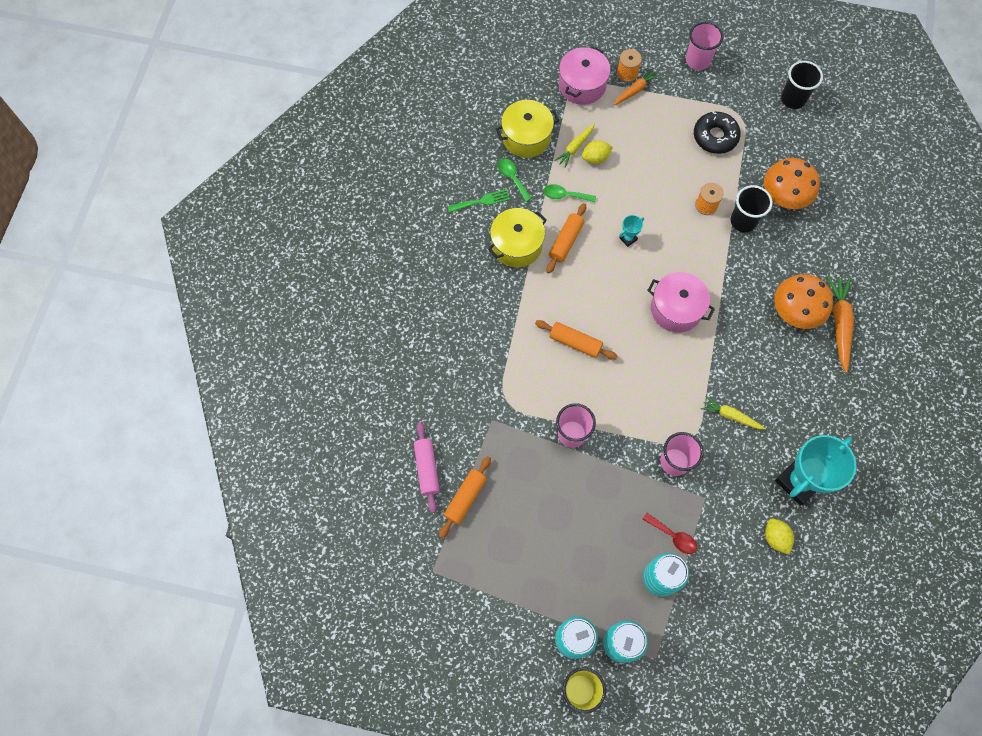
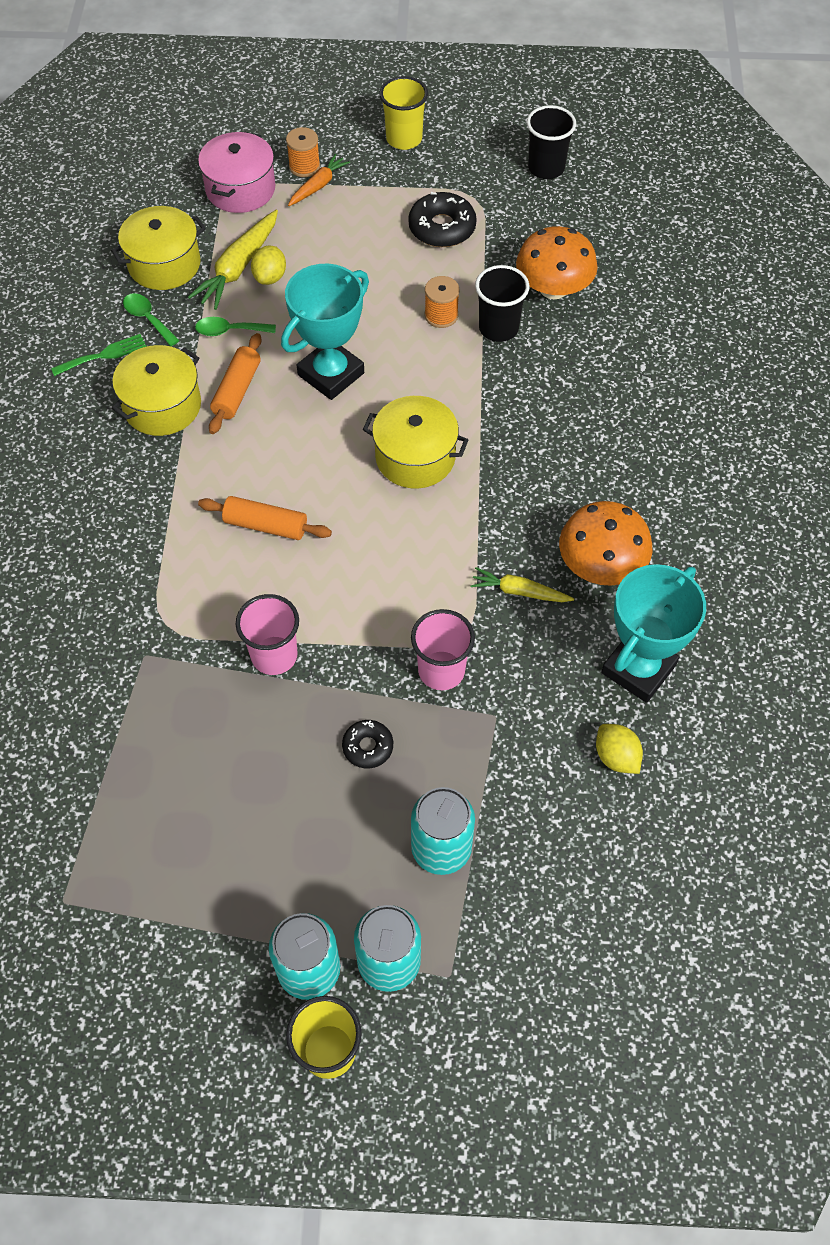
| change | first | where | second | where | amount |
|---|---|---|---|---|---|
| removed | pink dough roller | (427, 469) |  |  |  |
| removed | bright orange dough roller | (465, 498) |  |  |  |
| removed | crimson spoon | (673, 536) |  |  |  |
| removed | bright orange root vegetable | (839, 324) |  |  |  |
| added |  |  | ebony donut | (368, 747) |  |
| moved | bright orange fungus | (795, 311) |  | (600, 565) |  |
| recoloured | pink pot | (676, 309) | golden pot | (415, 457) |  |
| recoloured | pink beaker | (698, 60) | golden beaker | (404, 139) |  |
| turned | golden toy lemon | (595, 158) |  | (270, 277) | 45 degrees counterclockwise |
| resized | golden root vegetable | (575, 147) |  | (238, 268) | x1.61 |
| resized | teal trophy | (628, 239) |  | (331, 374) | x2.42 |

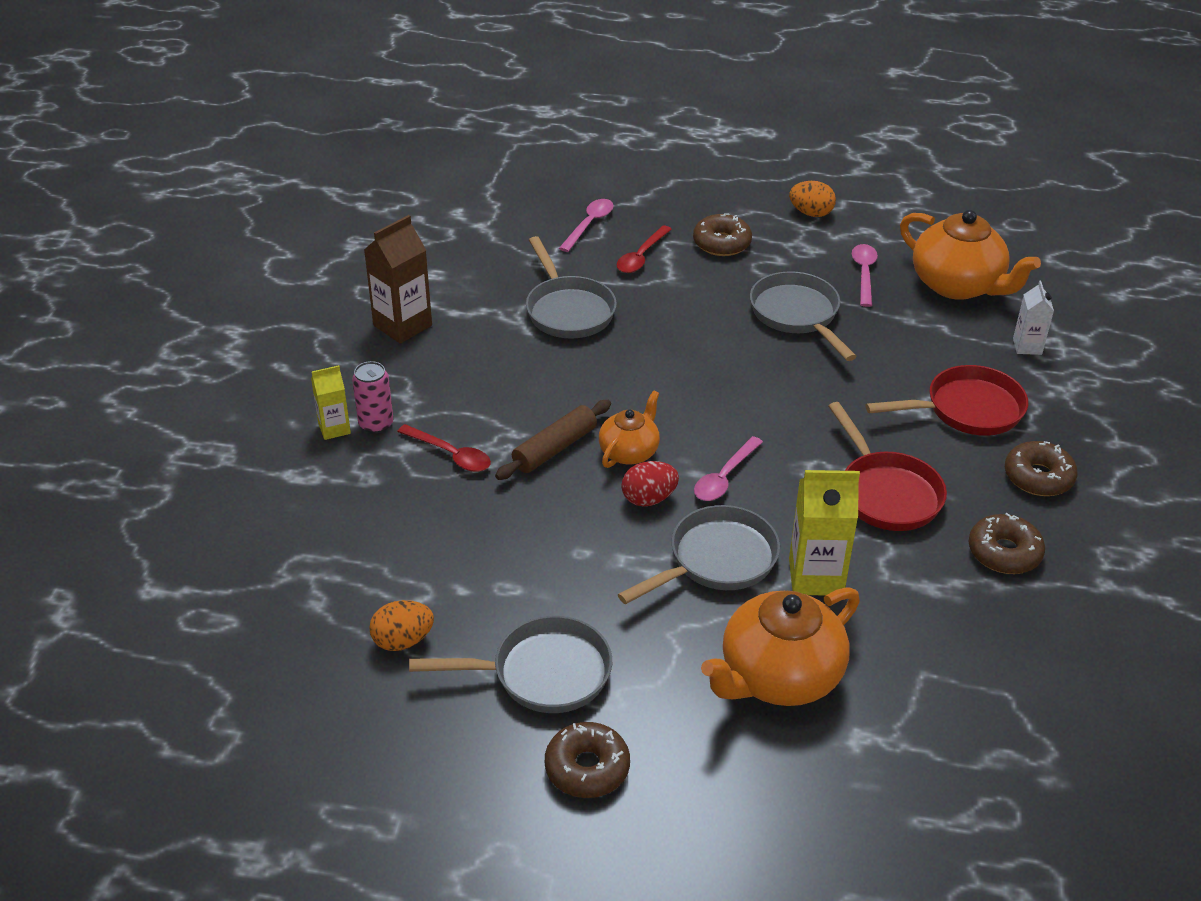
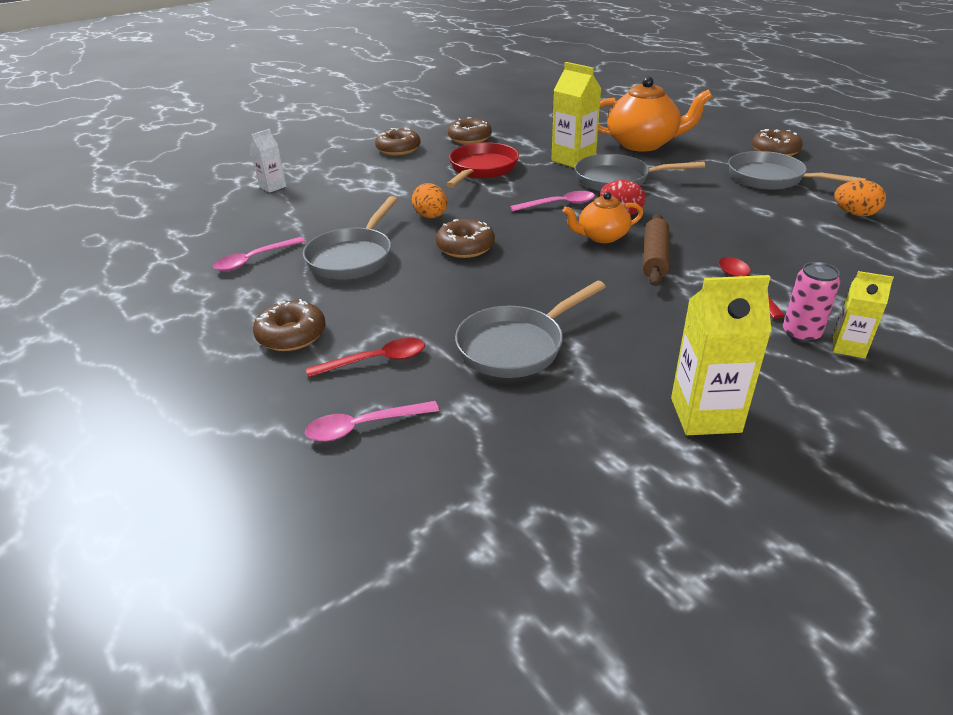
| change | first | where | second | where | amount |
|---|---|---|---|---|---|
| removed | crimson pan | (966, 410) |  |  |  |
| removed | bright orange china teapot | (958, 285) |  |  |  |
| added |  |  | brown donut | (465, 247) |  |
| moved | bright orange egg | (811, 213) |  | (431, 217) |  |
| recoloured | brown carton | (402, 325) | golden carton | (705, 415) |  |
| turned | brown dough roller | (555, 448) |  | (654, 258) | 75 degrees counterclockwise |
| turned | ash-grey pan | (568, 310) |  | (516, 346) | 150 degrees counterclockwise |

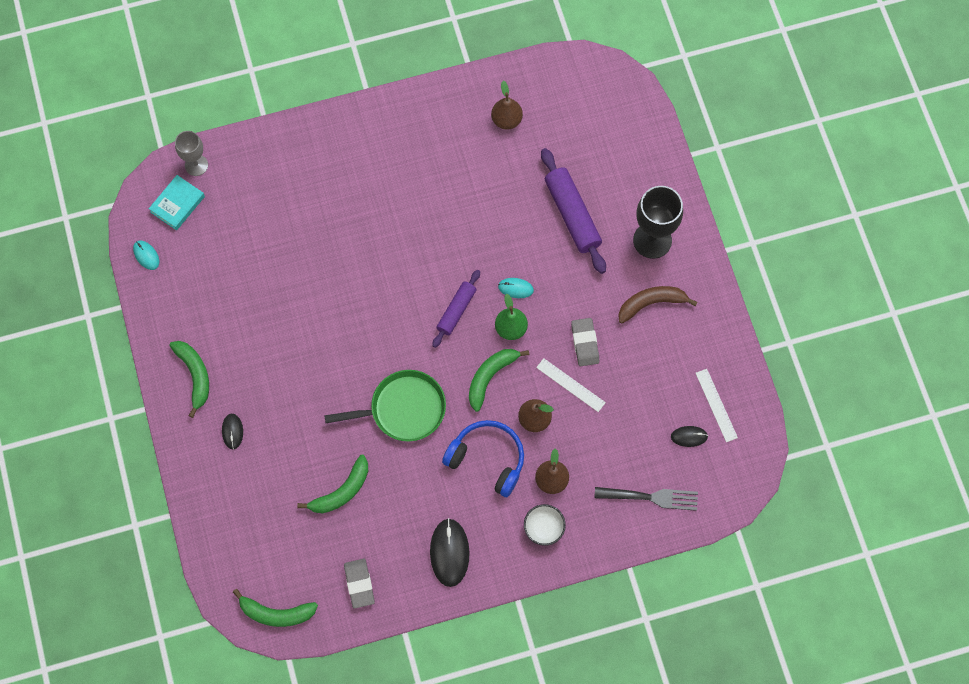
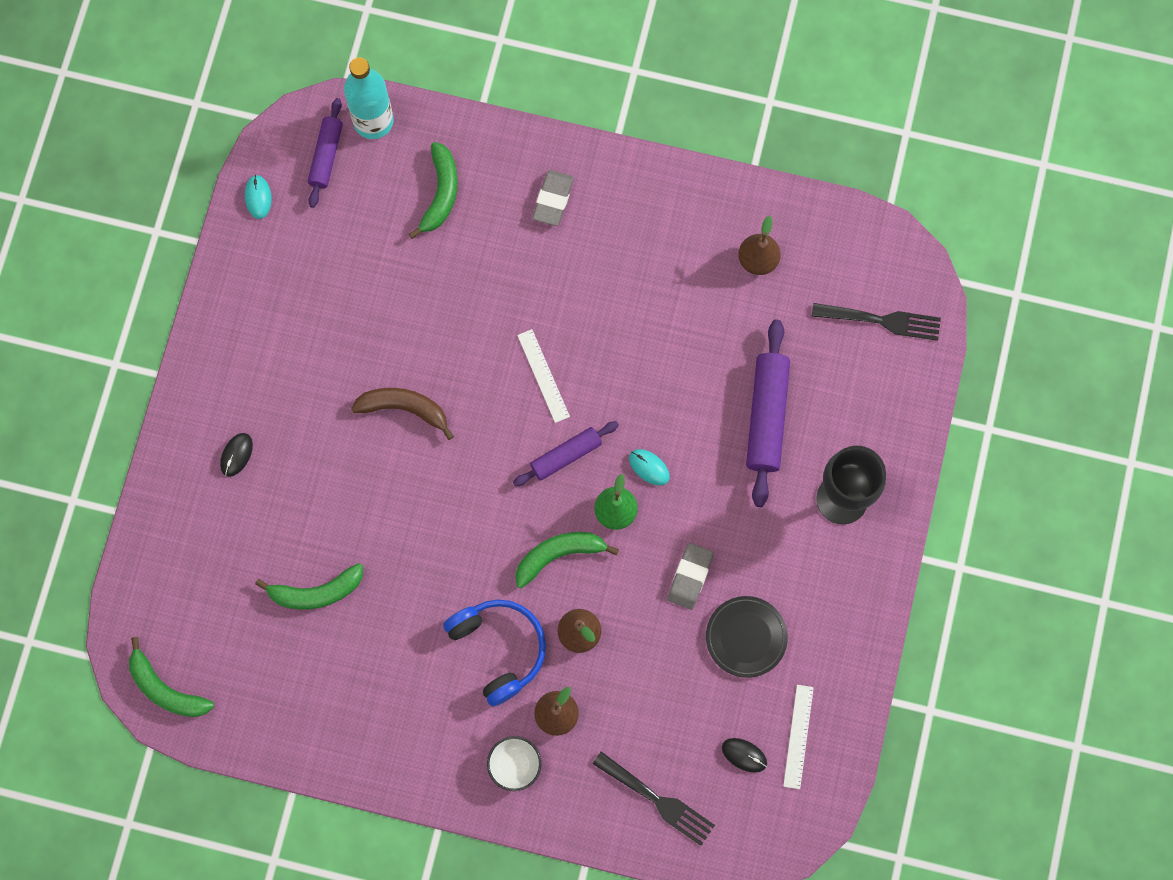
| change | first | where | second | where | amount |
|---|---|---|---|---|---|
| removed | leaf-green pan | (404, 409) |  |  |  |
| removed | ebony PC mouse | (449, 552) |  |  |  |
| added |  |  | ebony dinner plate | (746, 637) |  |
| added |  |  | ebony dinner fork | (882, 320) |  |
| moved | leaf-green toy banana | (195, 375) |  | (441, 193) |  |
| moved | ash-grey gum eraser | (359, 584) |  | (553, 199) |  |
| moved | snow-white straightedge | (570, 385) |  | (543, 375) |  |
| moved | brown toy banana | (651, 303) |  | (404, 408) |  |
| replaced | teal hardcover | (177, 204) | violet dough roller | (326, 156) |  |
| replaced | ash-grey goblet | (196, 165) | teal flask | (373, 121) |  |

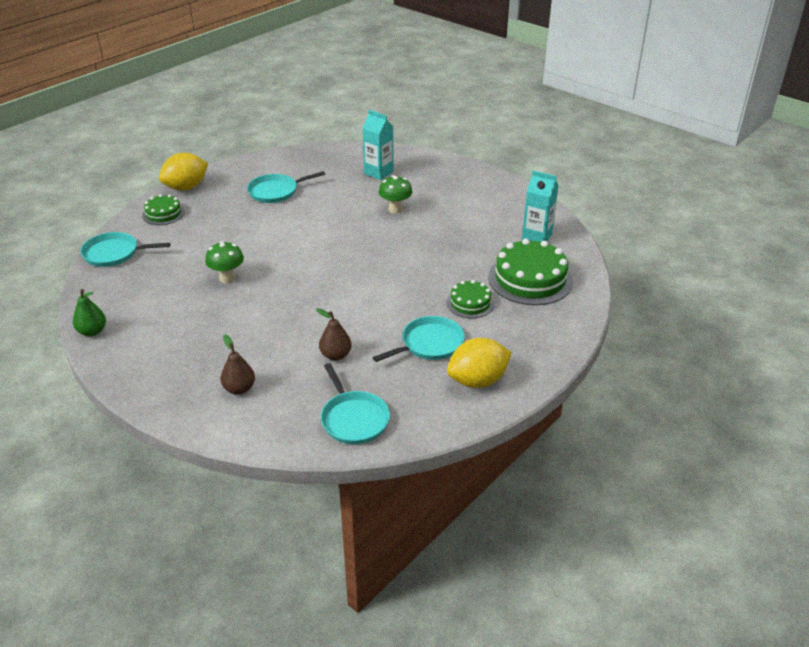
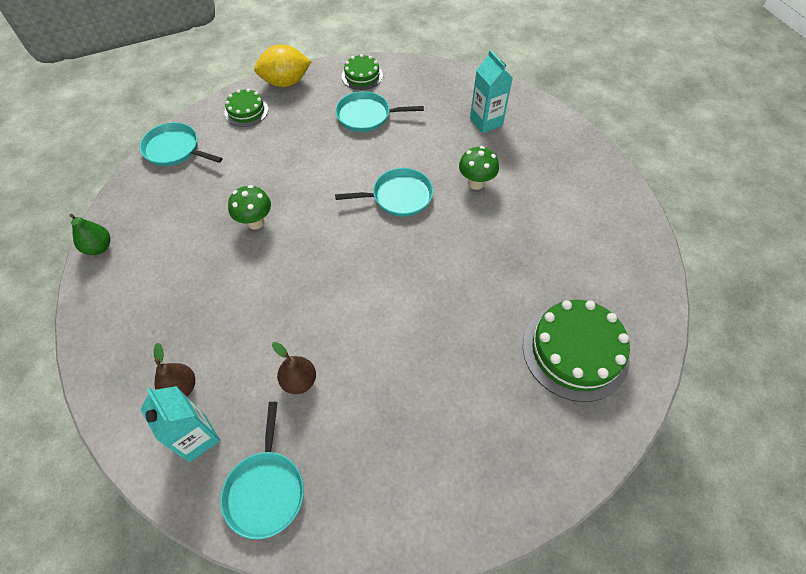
| change | first | where | second | where | amount |
|---|---|---|---|---|---|
| removed | golden toy lemon | (477, 381) |  |  |  |
| moved | teal pan | (429, 344) |  | (399, 196) |  |
| moved | leaf-green cake | (470, 303) |  | (362, 76) |  |
| moved | teal carton | (537, 237) |  | (197, 438) |  |

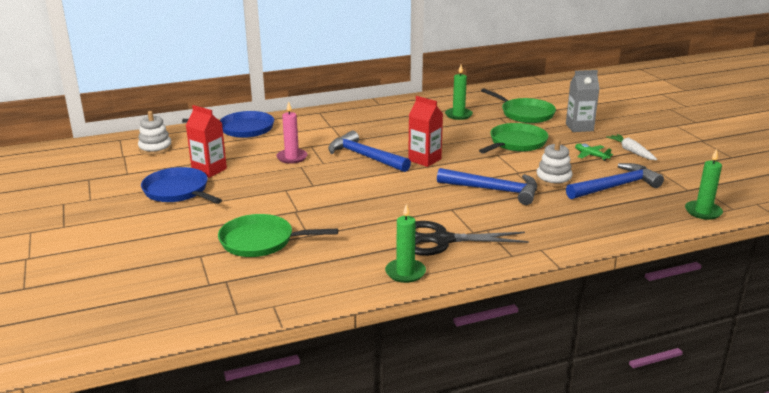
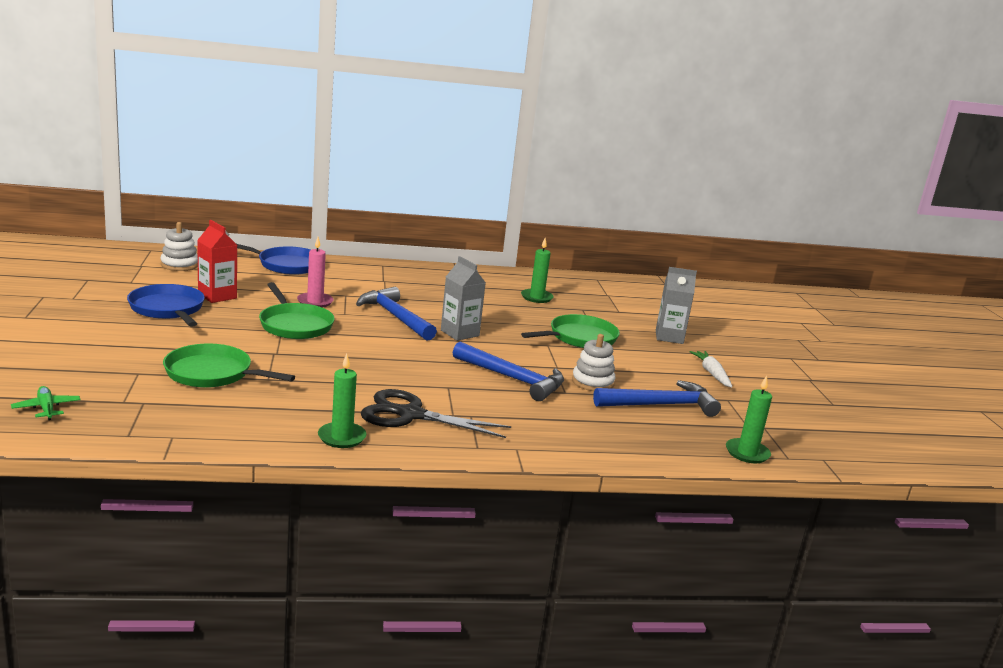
| change | first | where | second | where | amount |
|---|---|---|---|---|---|
| moved | leaf-green pan | (525, 114) |  | (295, 325) |  |
| moved | leaf-green aeroplane | (591, 155) |  | (46, 408) |  |
| recoloured | crimson carton | (424, 160) | ash-grey carton | (459, 333) |  |

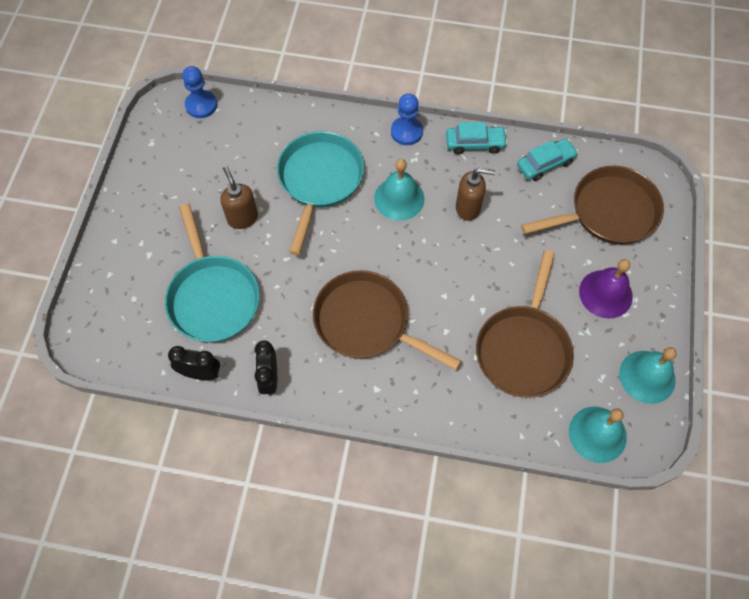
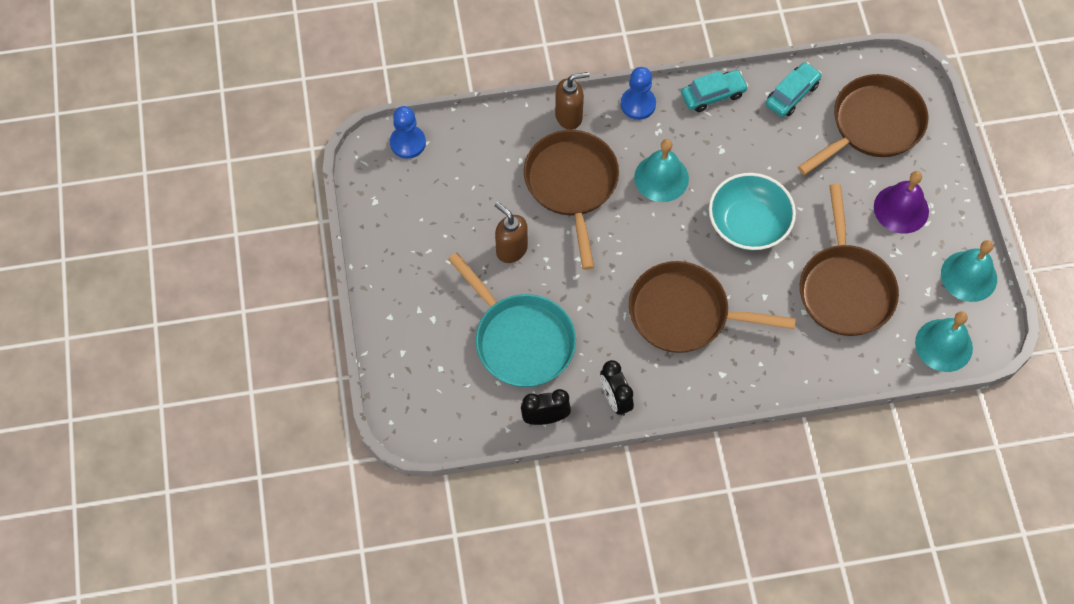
| change | first | where | second | where | amount |
|---|---|---|---|---|---|
| added |  |  | teal deep dish | (748, 223) |  |
| moved | brown pump bottle | (468, 208) |  | (569, 116) |  |
| recoloured | teal pan | (319, 181) | brown pan | (572, 185) |  |

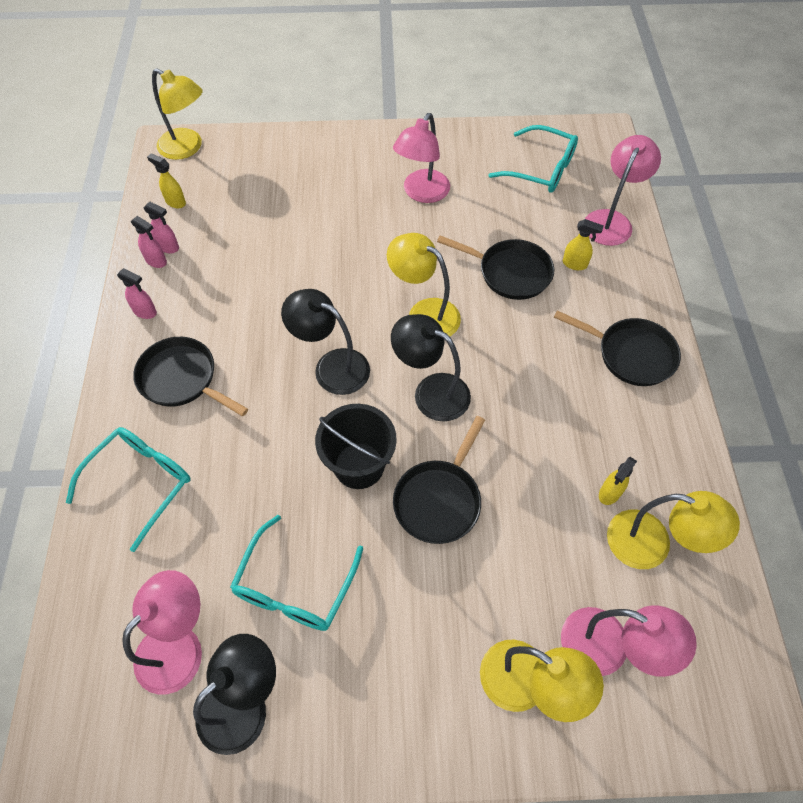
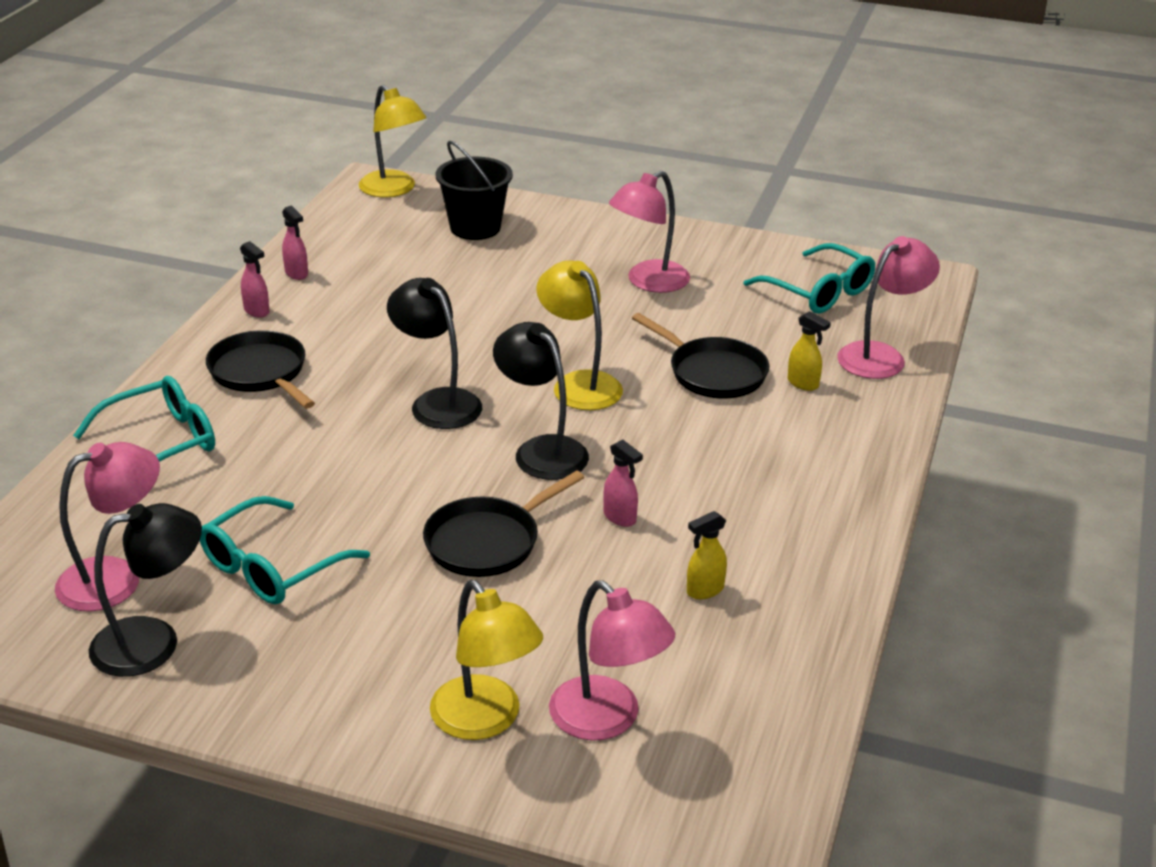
| change | first | where | second | where | amount |
|---|---|---|---|---|---|
| removed | golden sprayer | (175, 202) |  |  |  |
| removed | ebony pan | (630, 354) |  |  |  |
| removed | golden lamp | (652, 544) |  |  |  |
| moved | pink sprayer | (168, 247) |  | (620, 517) |  |
| moved | ebony bucket | (359, 465) |  | (475, 228) |  |

